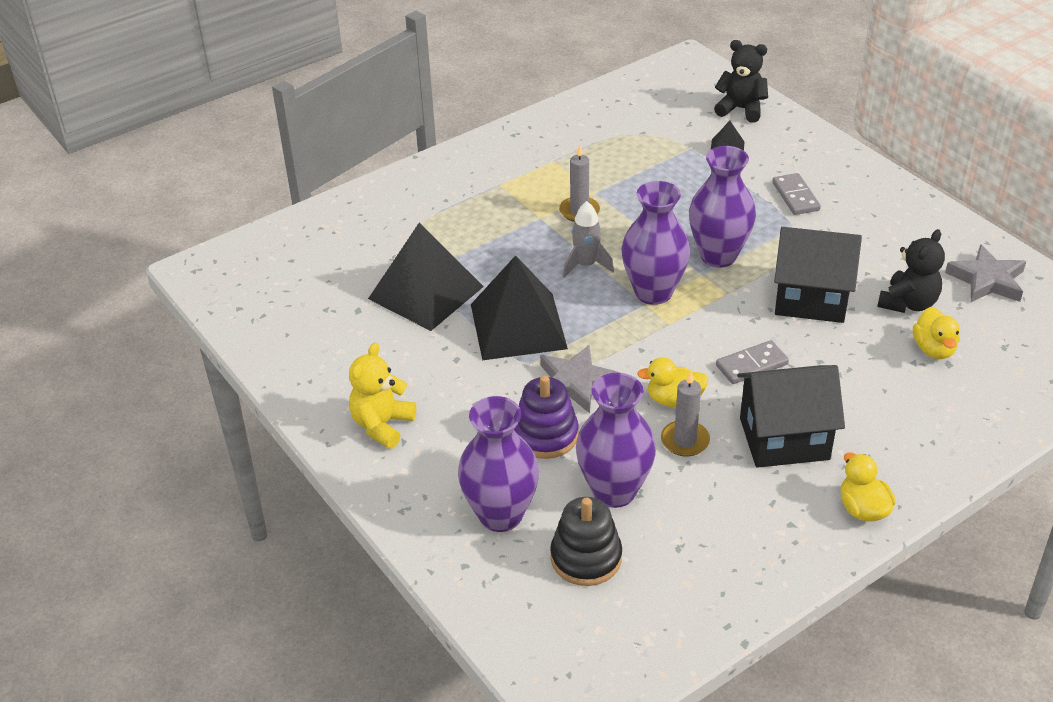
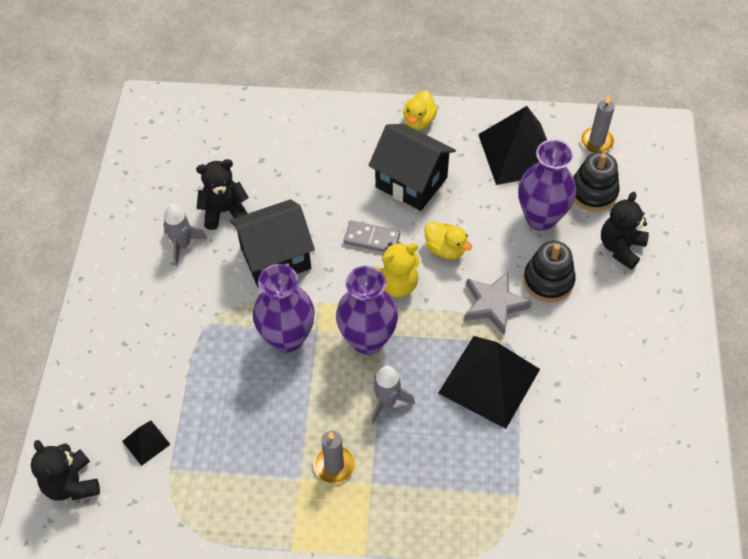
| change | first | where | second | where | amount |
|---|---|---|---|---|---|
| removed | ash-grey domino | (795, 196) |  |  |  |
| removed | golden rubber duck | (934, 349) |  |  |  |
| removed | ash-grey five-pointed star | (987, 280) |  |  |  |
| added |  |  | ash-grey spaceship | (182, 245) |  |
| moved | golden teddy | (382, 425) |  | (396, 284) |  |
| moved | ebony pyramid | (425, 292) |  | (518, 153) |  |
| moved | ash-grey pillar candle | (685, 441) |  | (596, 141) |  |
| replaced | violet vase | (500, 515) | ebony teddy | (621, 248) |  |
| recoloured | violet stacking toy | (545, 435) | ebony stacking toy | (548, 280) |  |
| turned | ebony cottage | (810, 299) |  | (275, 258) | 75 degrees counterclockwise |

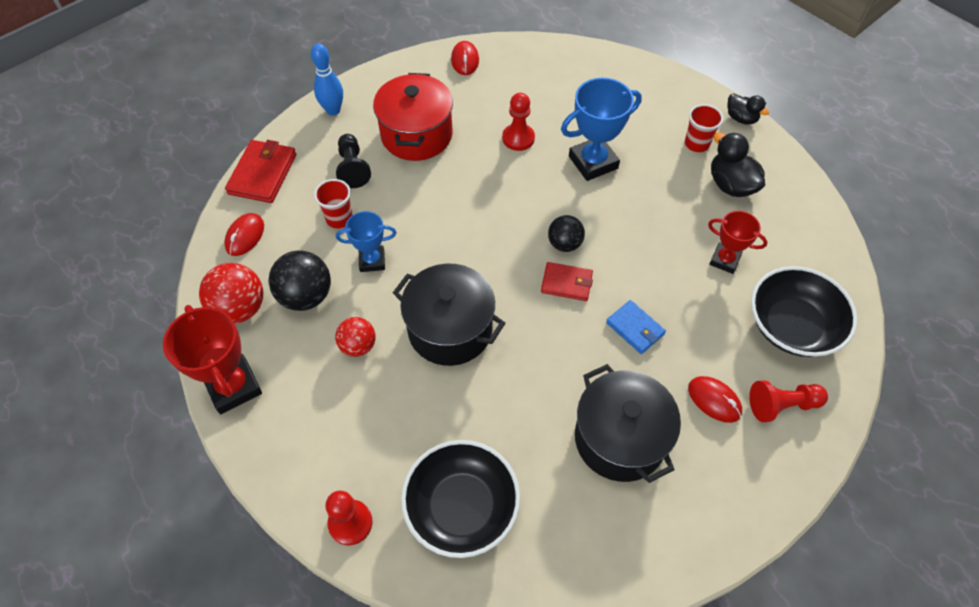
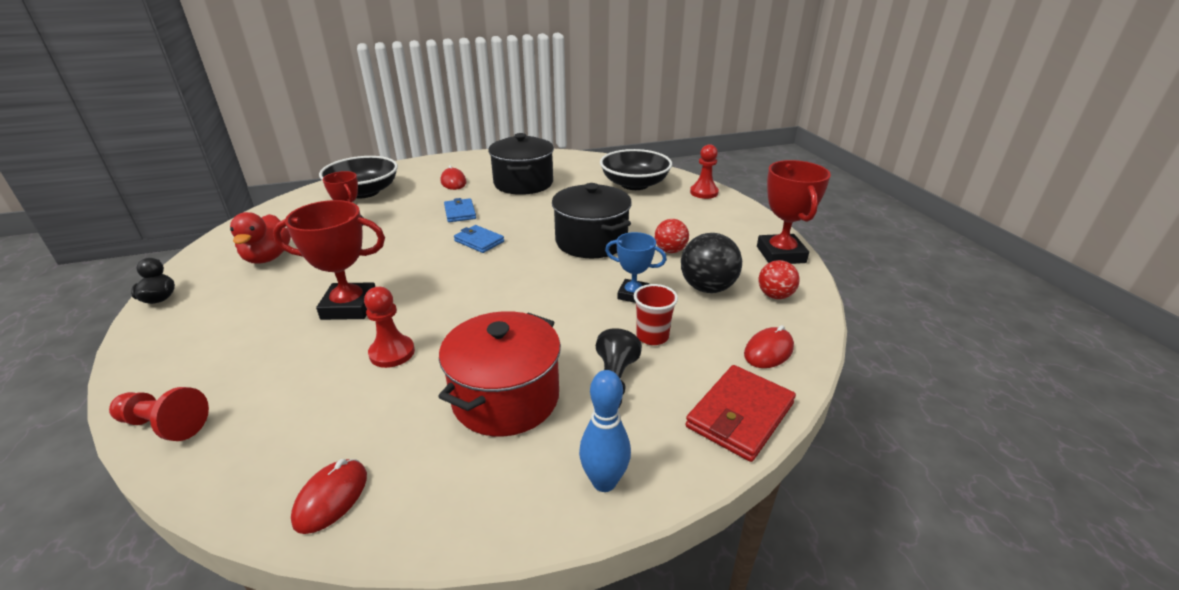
| change | first | where | second | where | amount |
|---|---|---|---|---|---|
| removed | ebony sphere | (564, 244) |  |  |  |
| removed | crimson beaker | (696, 144) |  |  |  |
| moved | crimson chess pawn | (782, 405) |  | (165, 425) |  |
| recoloured | crimson card wallet | (566, 283) | cobalt card wallet | (479, 241) |  |
| recoloured | cobalt trophy | (593, 162) | crimson trophy | (349, 307) |  |
| recoloured | ebony rubber duck | (730, 185) | crimson rubber duck | (268, 257) |  |
| resized | crimson sphere | (240, 308) |  | (775, 295) | x0.64 |

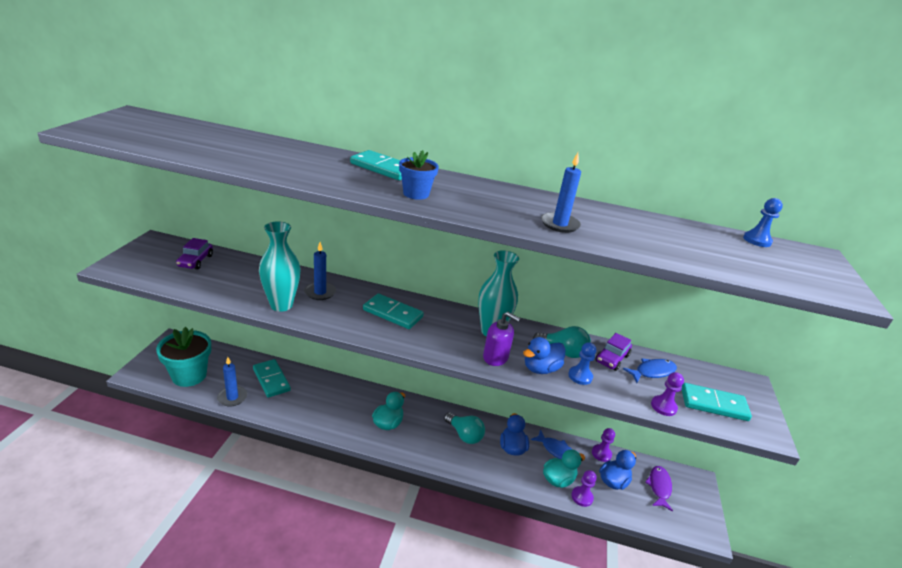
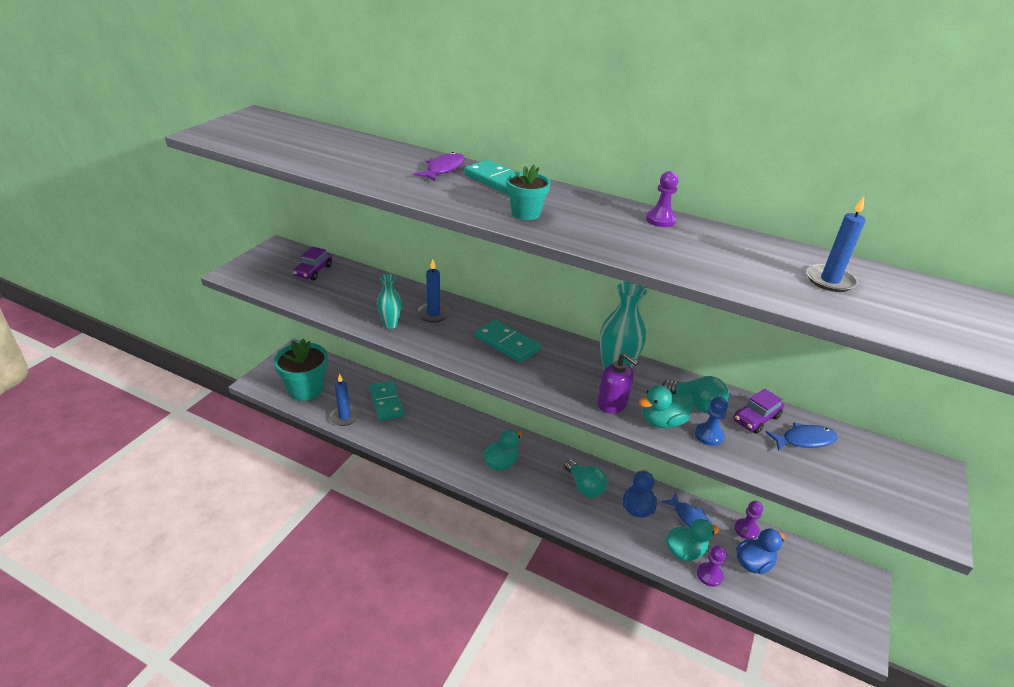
| change | first | where | second | where | amount |
|---|---|---|---|---|---|
| removed | teal domino | (713, 404) |  |  |  |
| removed | cobalt chess pawn | (757, 240) |  |  |  |
| moved | cobalt pillar candle | (559, 224) |  | (829, 280) |  |
| moved | violet toy fish | (659, 487) |  | (443, 169) |  |
| moved | violet chess pawn | (663, 406) |  | (660, 220) |  |
| recoloured | cobalt potted plant | (416, 194) | teal potted plant | (526, 213) |  |
| recoloured | cobalt rubber duck | (541, 369) | teal rubber duck | (663, 422) |  |
| resized | teal vase | (281, 305) |  | (390, 324) | x0.59 |

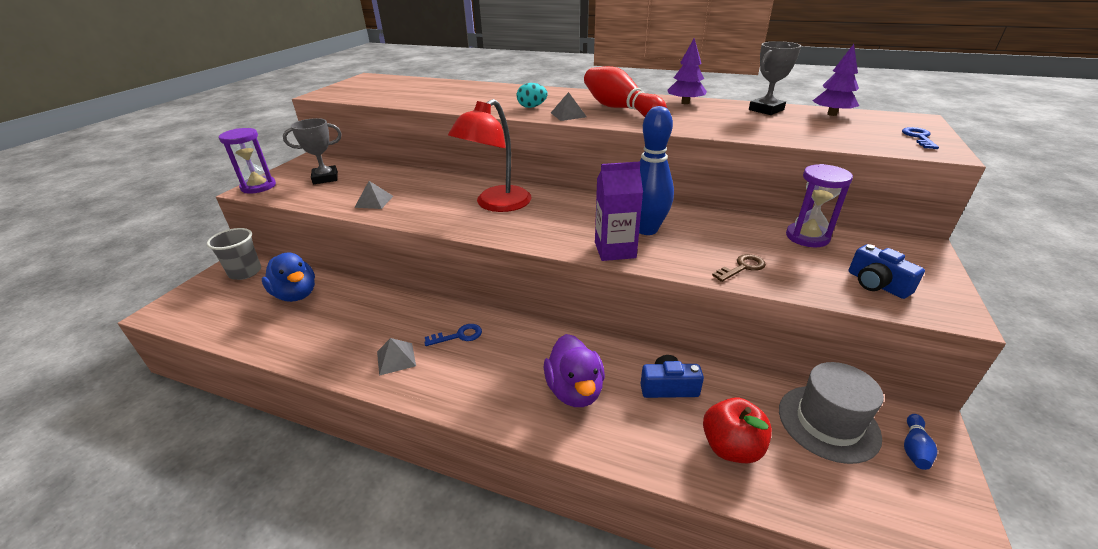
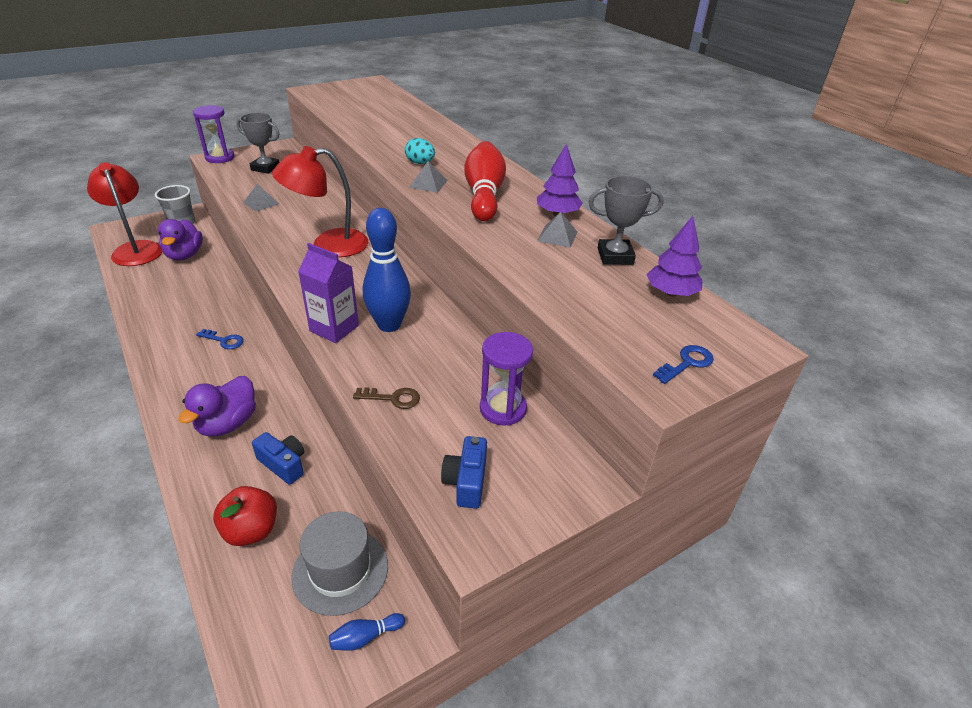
| change | first | where | second | where | amount |
|---|---|---|---|---|---|
| added |  |  | crimson lamp | (136, 249) |  |
| moved | ash-grey pyramid | (396, 358) |  | (557, 236) |  |
| recoloured | cobalt rubber duck | (296, 294) | violet rubber duck | (185, 255) |  |

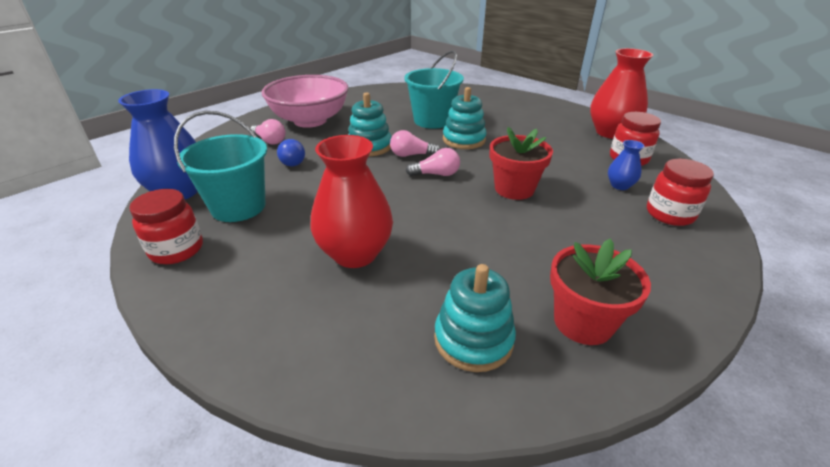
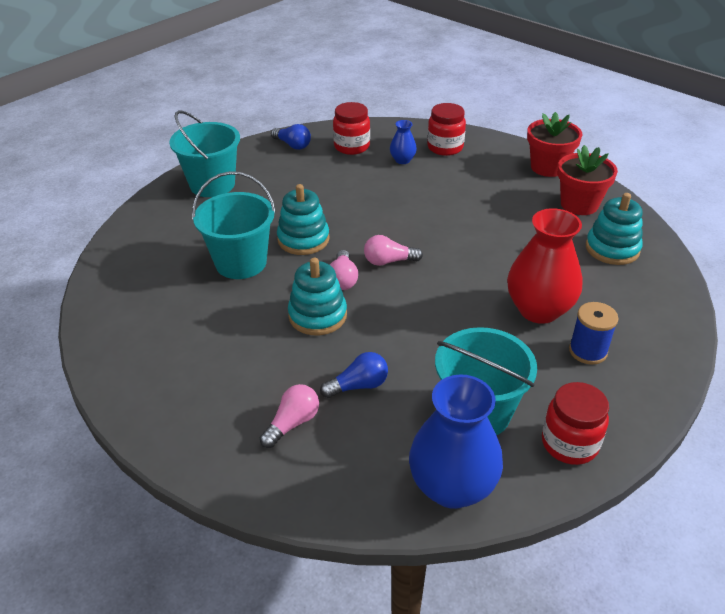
| change | first | where | second | where | amount |
|---|---|---|---|---|---|
| removed | pink deep dish | (310, 120) |  |  |  |
| added |  |  | teal bucket | (212, 184) |  |
| added |  |  | cobalt reel of thread | (588, 351) |  |
| moved | crimson potted plant | (514, 189) |  | (548, 167) |  |
| replaced | crimson vase | (611, 132) | cobalt bulb | (292, 145) |  |
| turned | pink bulb | (436, 174) |  | (389, 261) | 90 degrees counterclockwise |

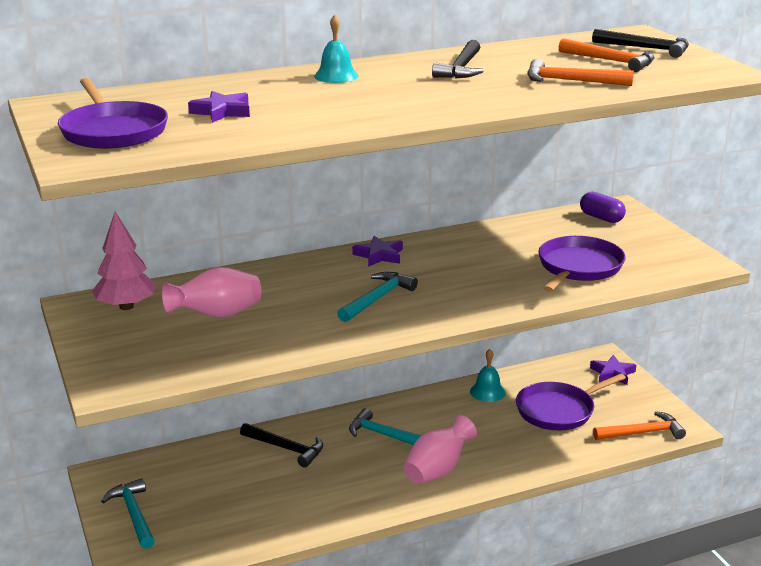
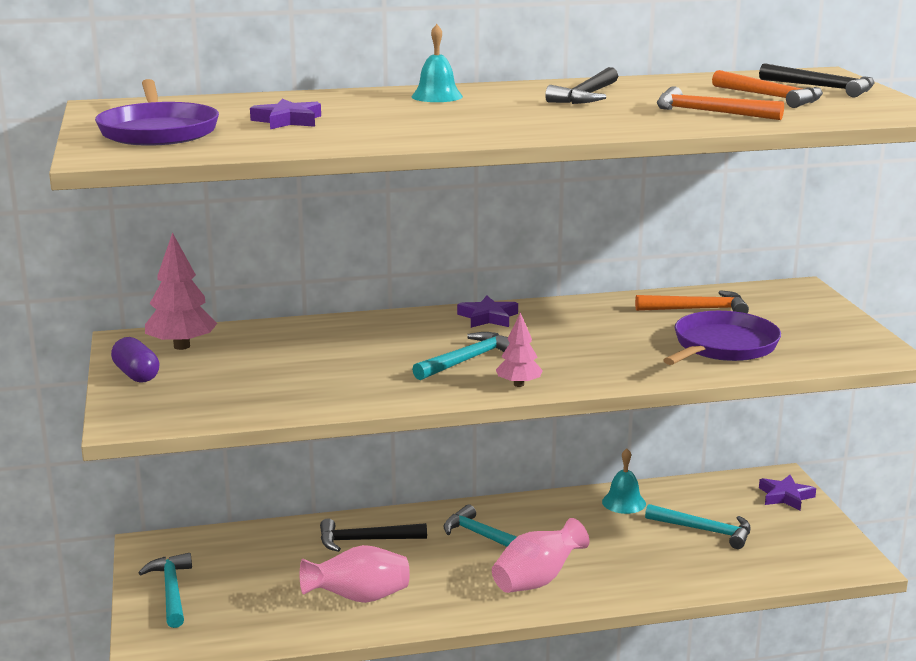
| change | first | where | second | where | amount |
|---|---|---|---|---|---|
| added |  |  | pink tree | (519, 384) |  |
| moved | pink vase | (217, 315) |  | (359, 598) |  |
| moved | violet pill shape | (601, 218) |  | (136, 375) |  |
| moved | bright orange hammer | (643, 433) |  | (698, 309) |  |
| replaced | violet pan | (558, 410) | teal hammer | (705, 531) |  |
| turned | ebony hammer | (286, 448) |  | (365, 540) | 135 degrees clockwise |

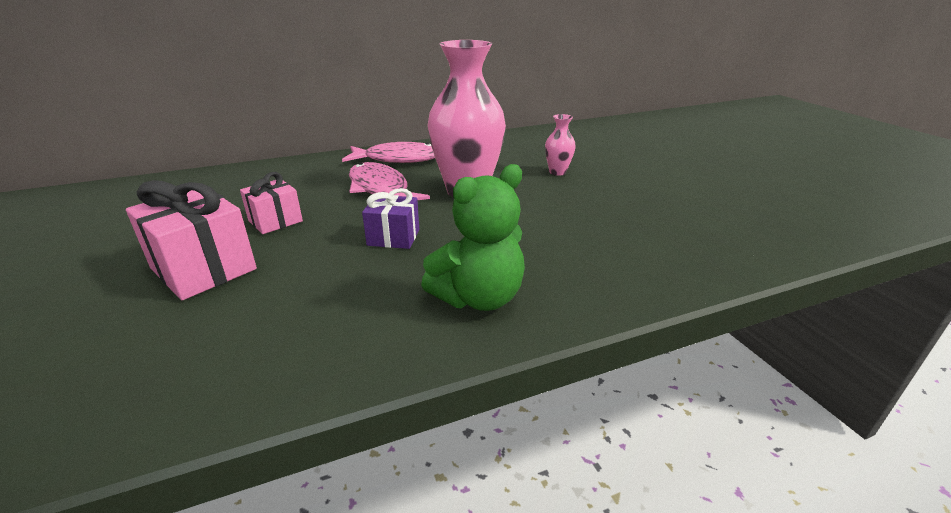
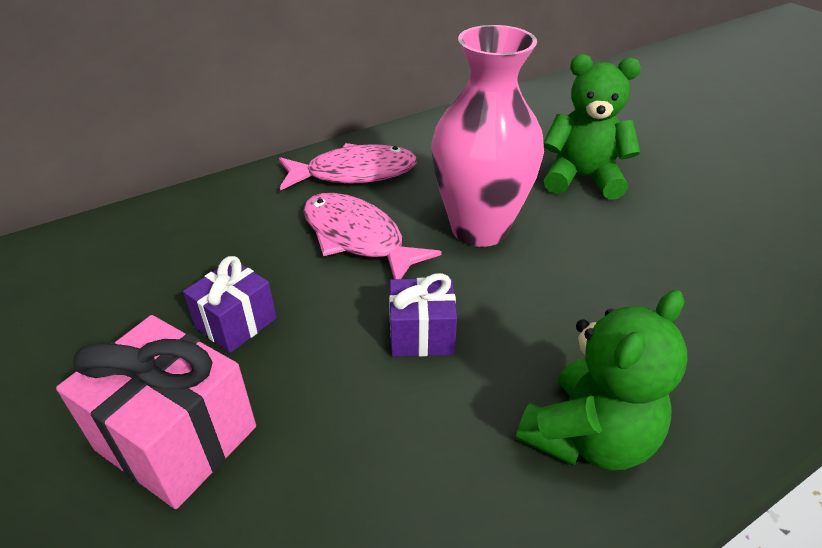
| change | first | where | second | where | amount |
|---|---|---|---|---|---|
| replaced | pink vase | (557, 172) | leaf-green teddy | (582, 178) |  |
| recoloured | pink wrapped gift | (275, 221) | violet wrapped gift | (236, 323) |  |

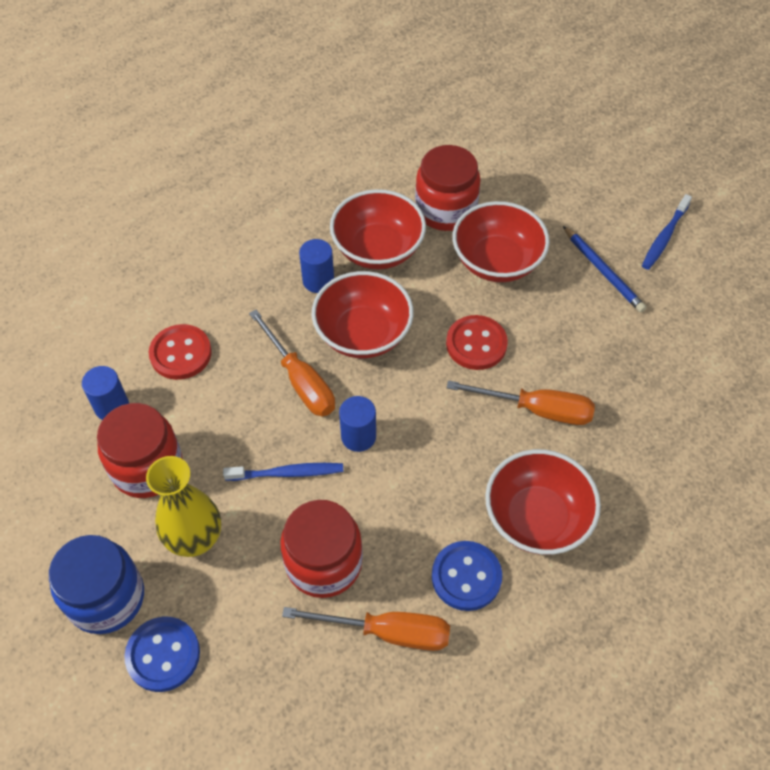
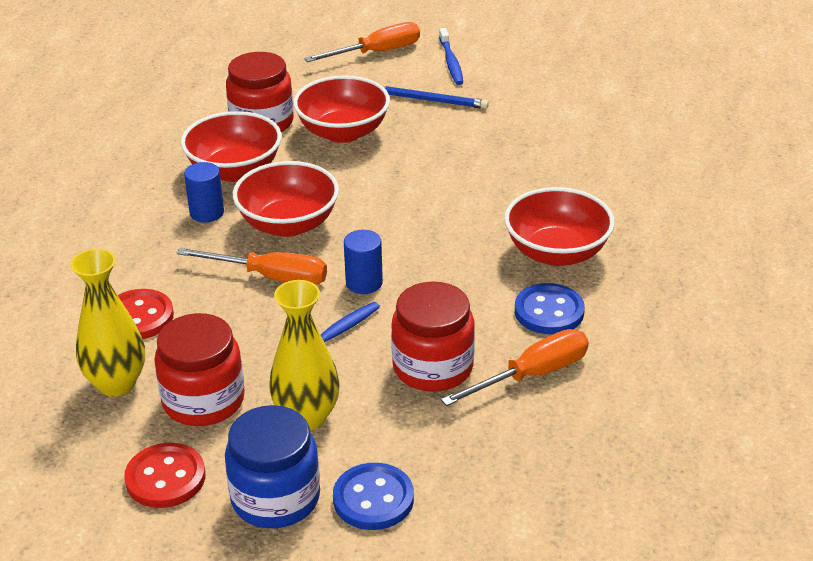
| change | first | where | second | where | amount |
|---|---|---|---|---|---|
| moved | crimson sewing button | (476, 344) |  | (165, 478) |  |
| moved | bright orange flat screwdriver | (536, 410) |  | (377, 52) |  |
| replaced | cobalt cylinder | (112, 407) | golden vase | (116, 383) |  |

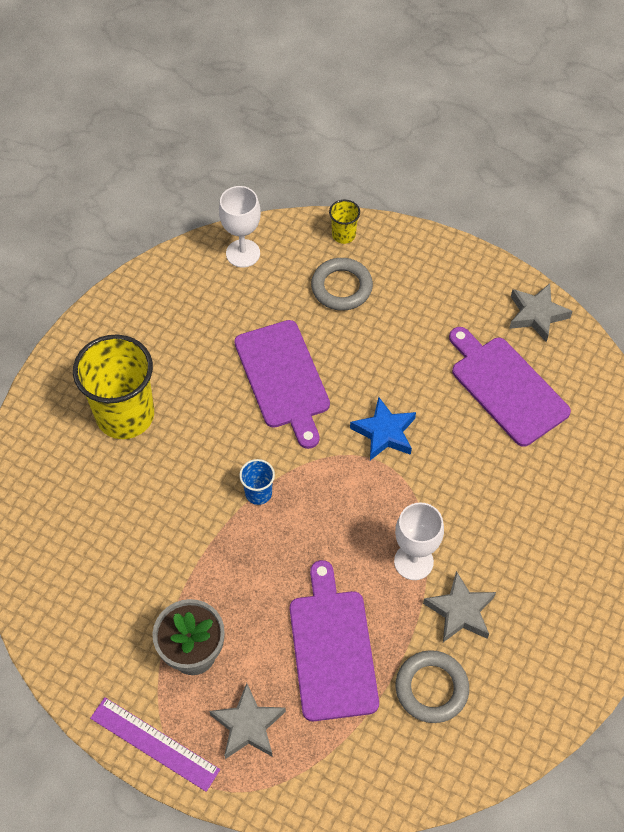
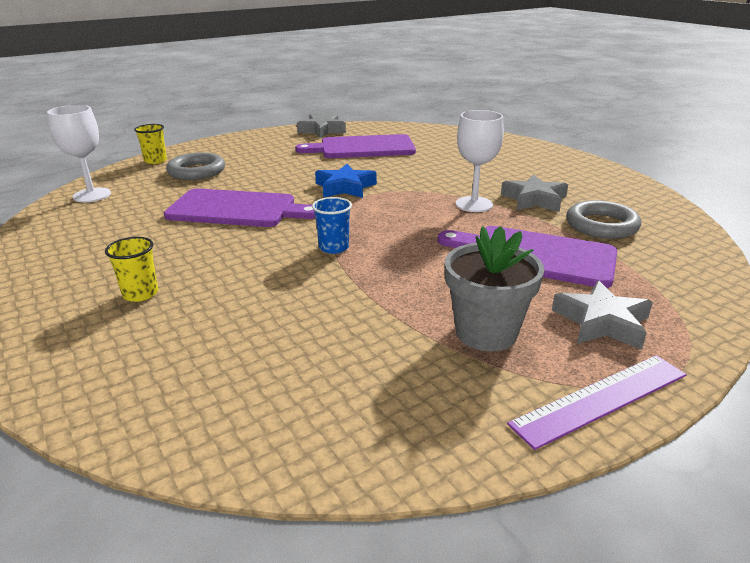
| change | first | where | second | where | amount |
|---|---|---|---|---|---|
| resized | golden beaker | (125, 415) |  | (140, 294) | x0.44 |

